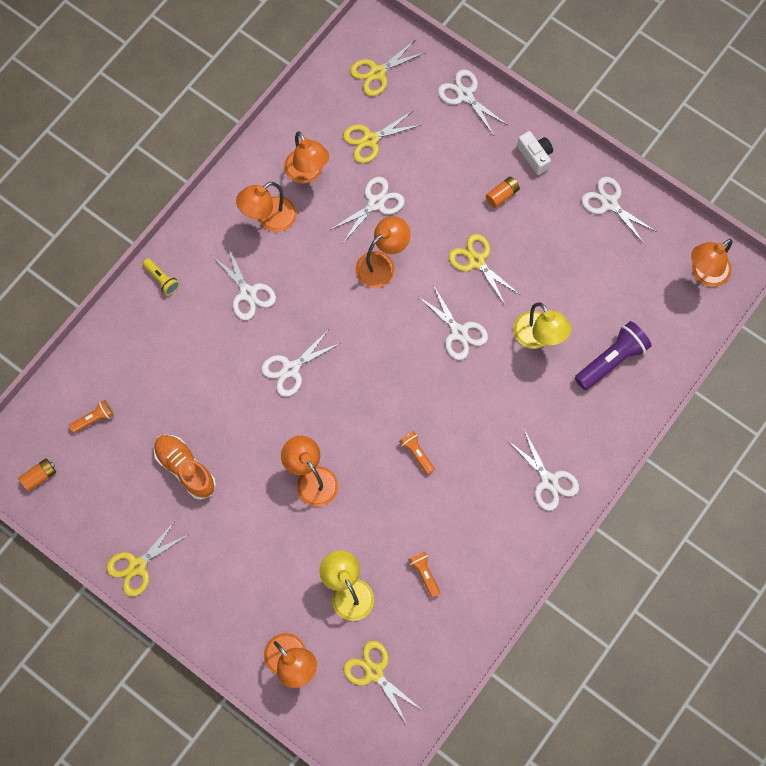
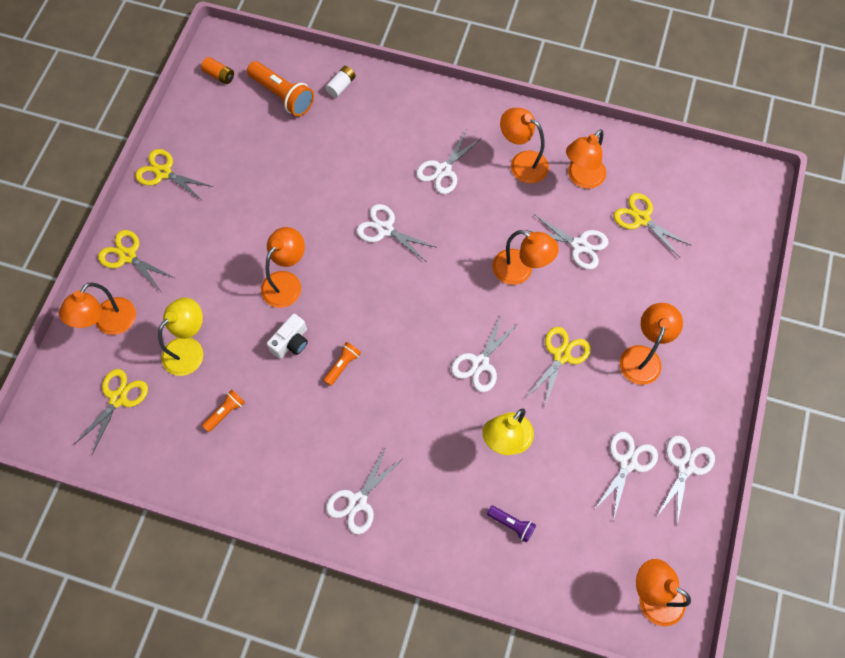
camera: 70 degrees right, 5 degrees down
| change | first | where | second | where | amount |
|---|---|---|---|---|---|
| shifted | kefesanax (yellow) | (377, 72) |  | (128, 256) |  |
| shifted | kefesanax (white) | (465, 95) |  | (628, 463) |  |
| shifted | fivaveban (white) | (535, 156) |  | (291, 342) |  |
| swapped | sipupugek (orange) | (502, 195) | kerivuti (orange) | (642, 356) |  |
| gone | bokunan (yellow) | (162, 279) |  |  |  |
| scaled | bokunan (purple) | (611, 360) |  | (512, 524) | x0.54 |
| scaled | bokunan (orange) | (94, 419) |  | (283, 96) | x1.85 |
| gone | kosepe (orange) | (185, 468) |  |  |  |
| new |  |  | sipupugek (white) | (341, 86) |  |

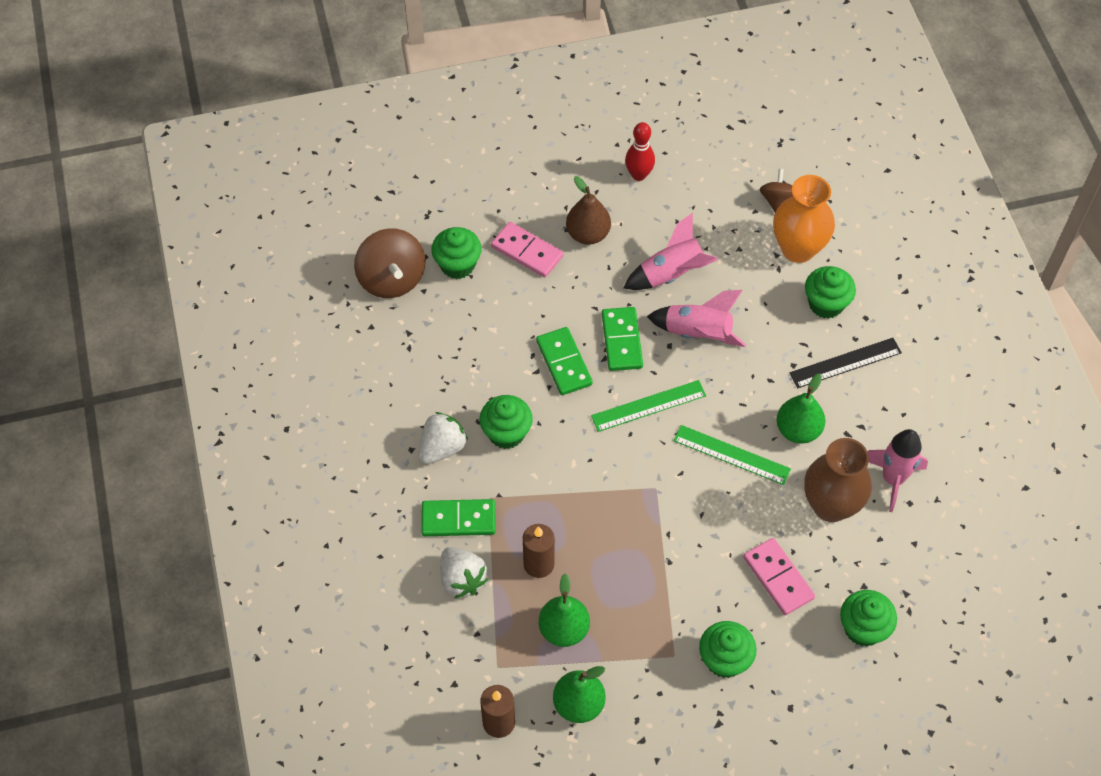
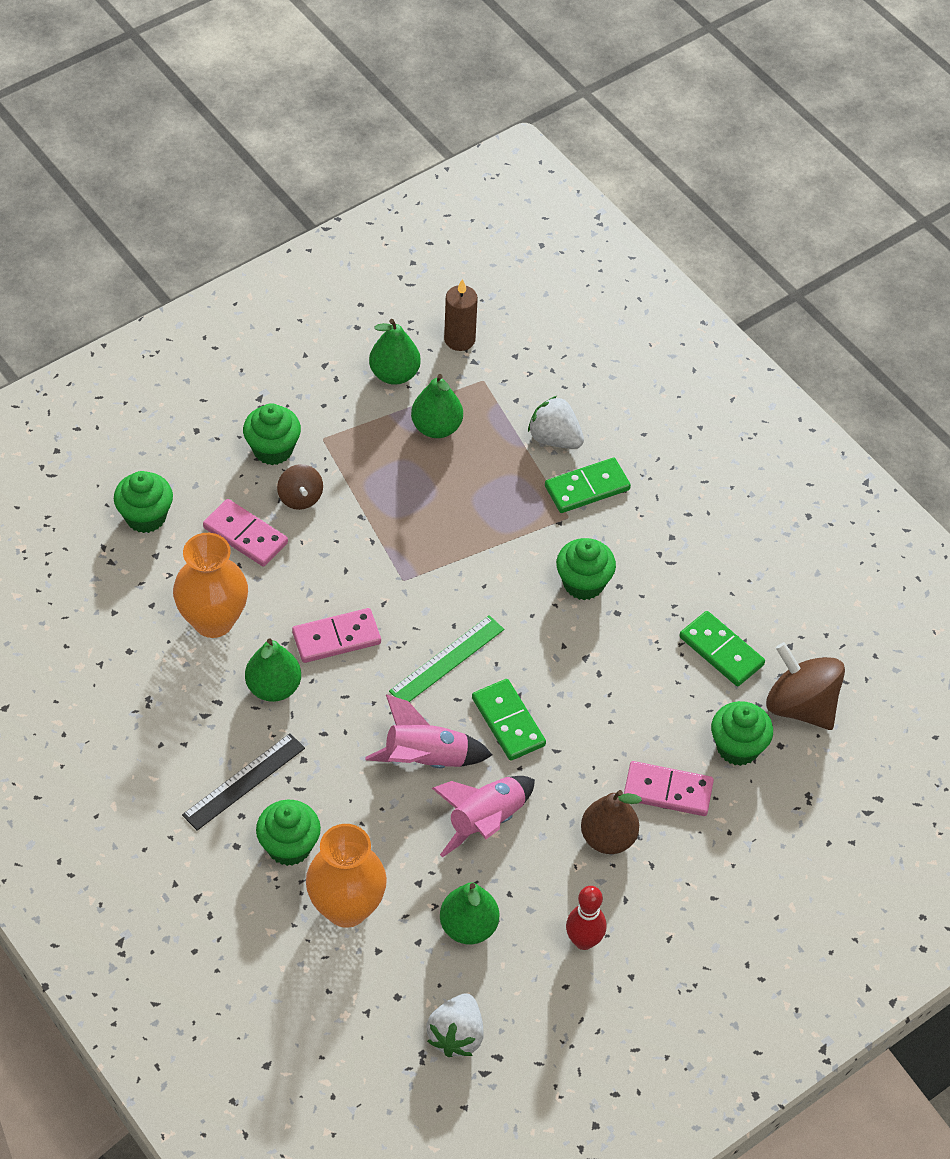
camera: 155 degrees right, 5 degrees down
| change | first | where | second | where | amount |
|---|---|---|---|---|---|
| shifted | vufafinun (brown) | (777, 200) |  | (300, 497) |  |
| shifted | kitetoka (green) | (563, 363) |  | (721, 651) |  |
| shifted | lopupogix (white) | (442, 448) |  | (456, 1035) |  |
| swapped | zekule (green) | (731, 455) | kitetoka (pink) | (336, 638) |  |
| gone | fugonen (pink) | (892, 479) |  |  |  |
| repainted | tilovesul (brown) | (830, 505) | tilovesul (orange) | (213, 621) |  |
| gone | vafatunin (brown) | (539, 564) |  |  |  |
| new |  |  | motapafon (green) | (468, 927) |  |

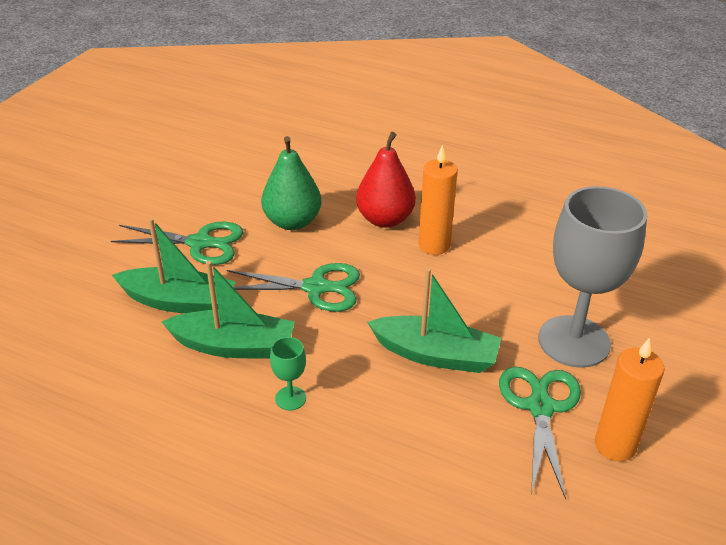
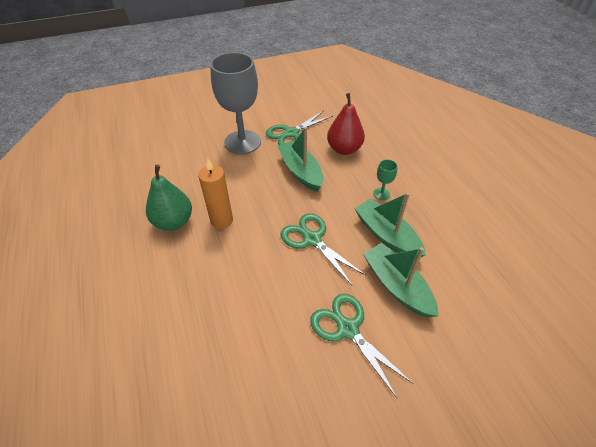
camera: 135 degrees left, 10 degrees up
| change | first | where | second | where | amount |
|---|---|---|---|---|---|
| shifted | motapafon (red) | (385, 219) |  | (344, 149) |  |
| shifted | motapafon (green) | (292, 222) |  | (173, 222) |  |
| gone | vafatunin (orange) | (615, 445) |  |  |  |

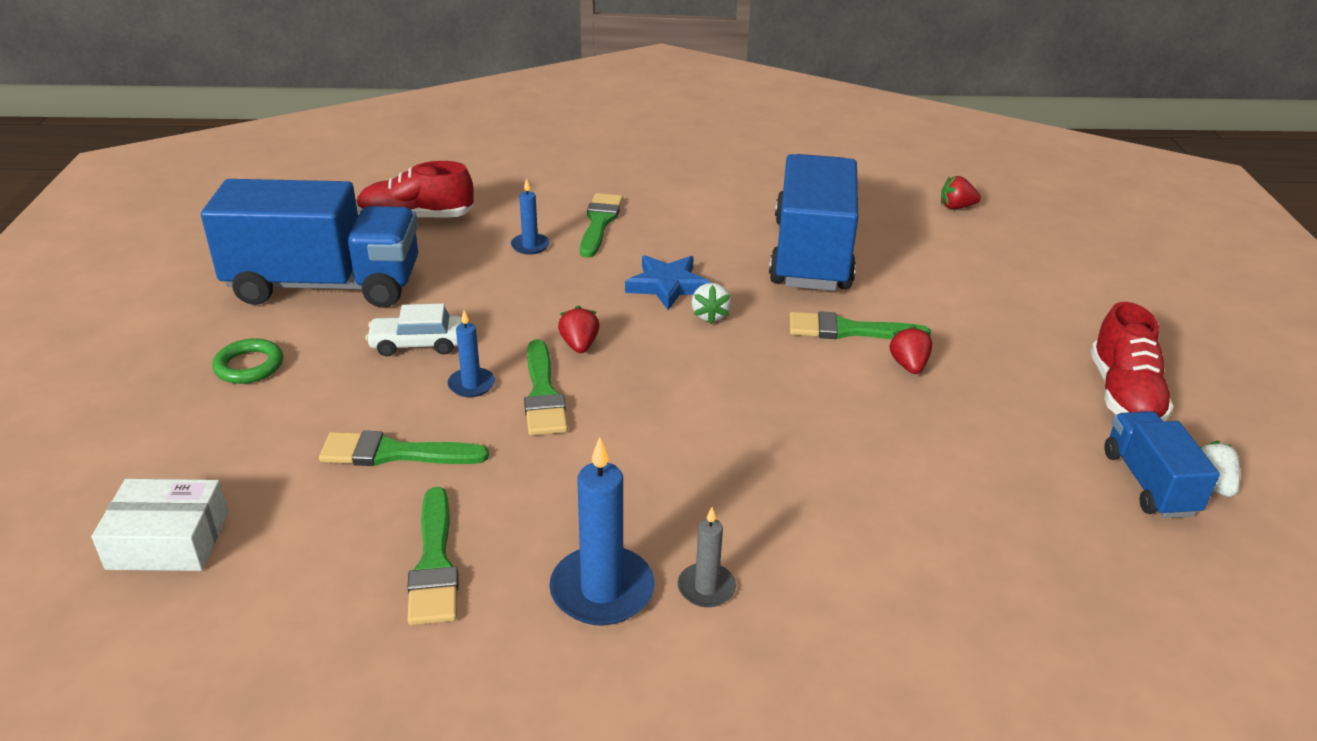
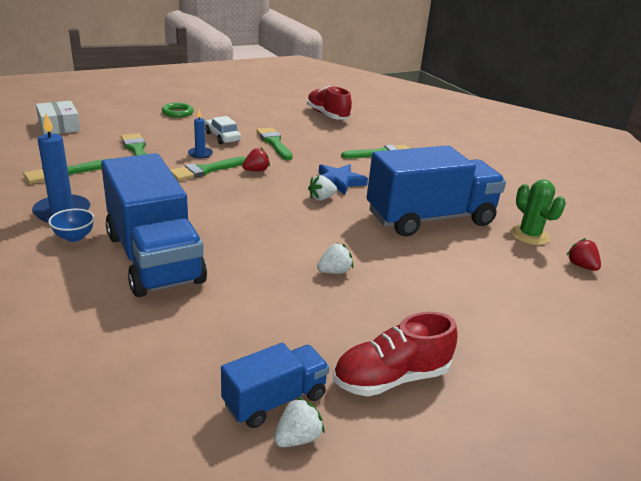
camera: 60 degrees right, 5 degrees down
| change | first | where | second | where | amount |
|---|---|---|---|---|---|
| gone | vafatunin (blue) | (530, 246) |  |  |  |
| shifted | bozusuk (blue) | (325, 285) |  | (154, 258) |  |
| shifted | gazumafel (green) | (848, 330) |  | (274, 143) |  |
| repainted | lopupogix (red) | (908, 365) | lopupogix (white) | (334, 271) |  |
| swapped | vafatunin (grey) | (706, 588) | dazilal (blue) | (74, 237) |  |
| new |  |  | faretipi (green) | (529, 235) |  |

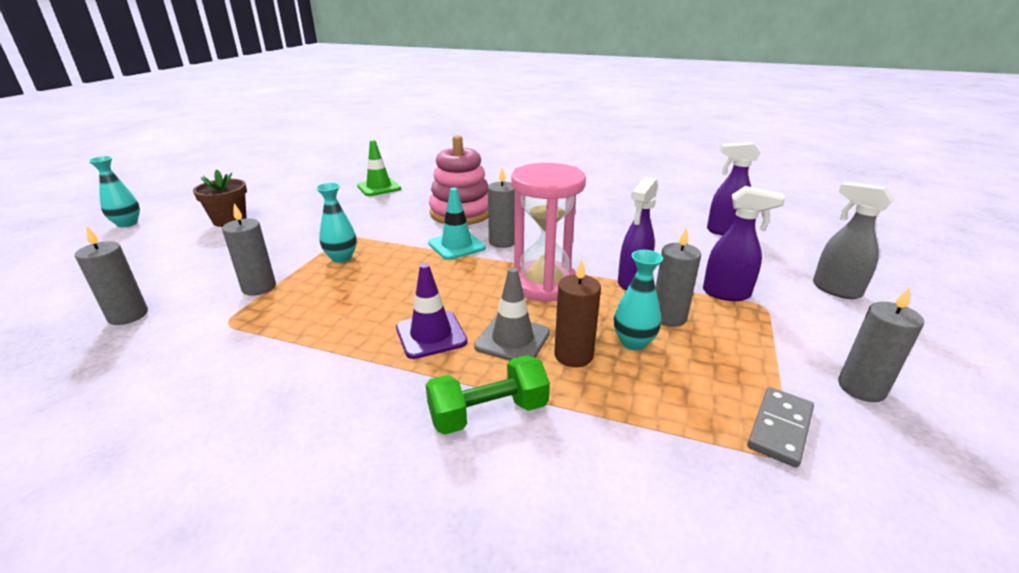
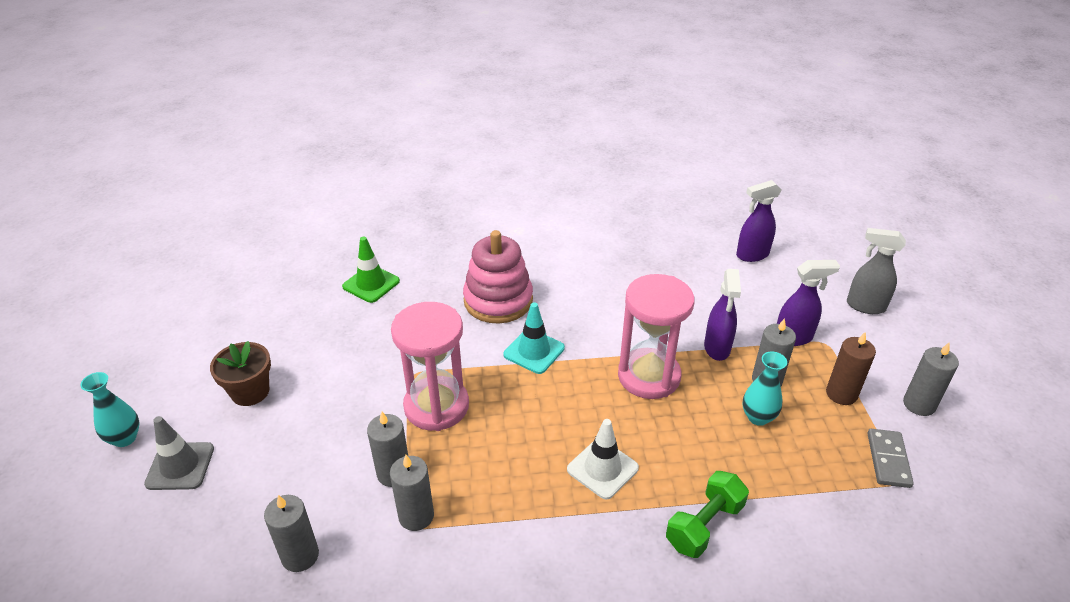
camera: 25 degrees left, 10 degrees up
| change | first | where | second | where | amount |
|---|---|---|---|---|---|
| shifted | vafatunin (grey) | (502, 242) |  | (416, 516) |  |
| swapped | tilovesul (turquoise) | (341, 258) | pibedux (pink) | (436, 406) |  |
| shifted | vafatunin (brown) | (573, 355) |  | (841, 394) |  |
| repainted | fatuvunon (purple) | (431, 335) | fatuvunon (white) | (602, 469) |  |
| shifted | fatuvunon (grey) | (512, 340) |  | (180, 466) |  |

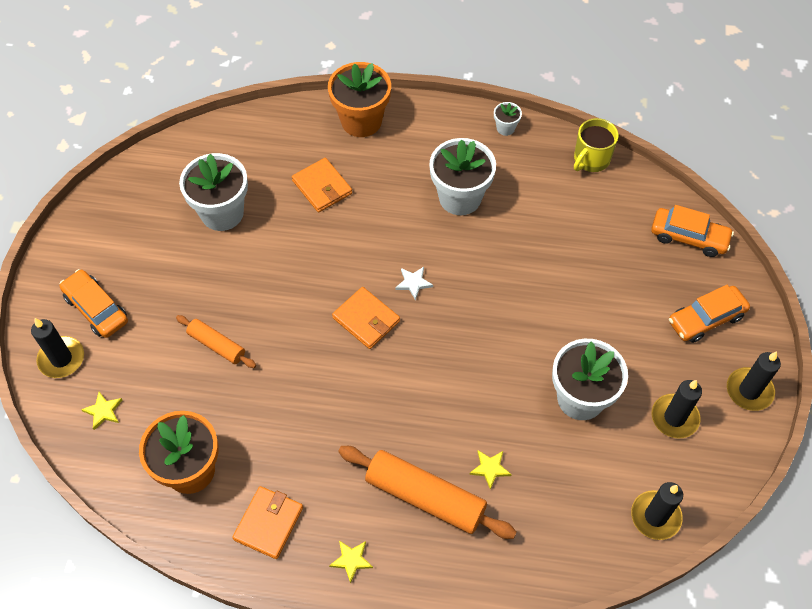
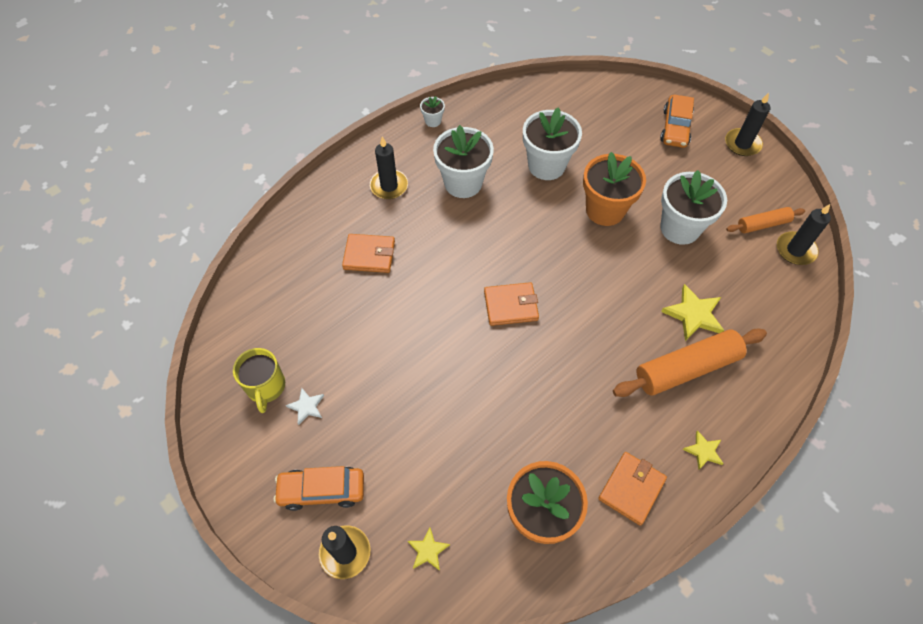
camera: 50 degrees left, 0 degrees up
| change | first | where | second | where | amount |
|---|---|---|---|---|---|
| shifted | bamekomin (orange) | (361, 121) |  | (605, 210) |  |
| shifted | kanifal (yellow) | (591, 159) |  | (266, 387) |  |
| shifted | bamekomin (white) | (222, 213) |  | (546, 166) |  |
| gone | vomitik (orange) | (689, 237) |  |  |  |
| shifted | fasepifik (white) | (413, 283) |  | (306, 406) |  |
| shifted | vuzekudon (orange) | (217, 345) |  | (762, 224) |  |
| shifted | vafatunin (black) | (674, 417) |  | (389, 186) |  |
| scaled | fasepifik (yellow) | (490, 468) |  | (693, 314) | x1.72 |
| rotated | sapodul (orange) | (268, 523) |  | (631, 489) | 60 degrees clockwise |

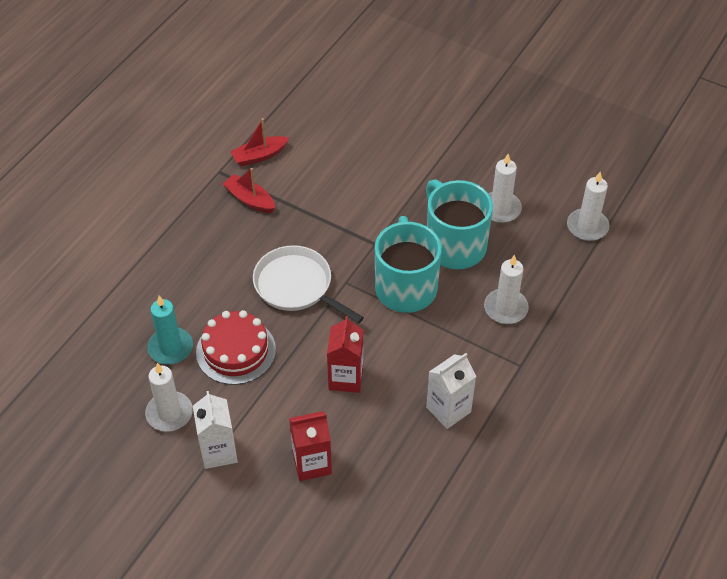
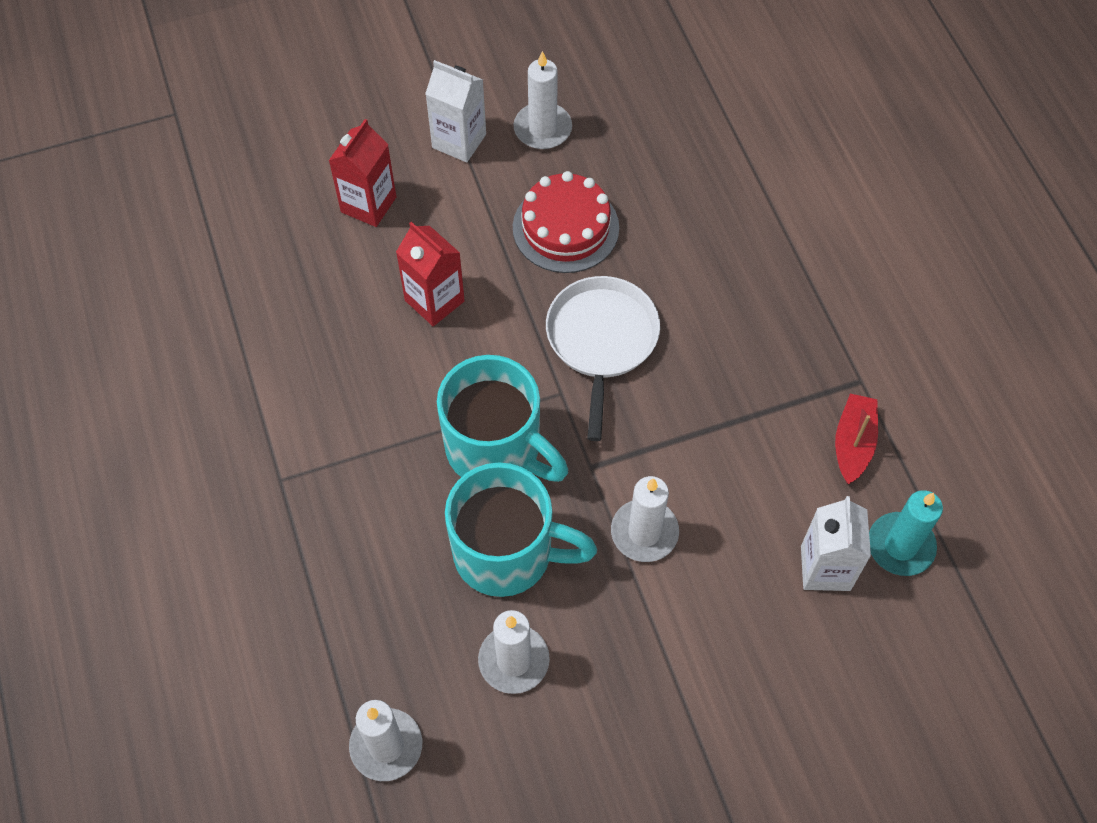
camera: 130 degrees right, 10 degrees up
| change | first | where | second | where | amount |
|---|---|---|---|---|---|
| gone | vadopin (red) | (250, 199) |  |  |  |
| rotated | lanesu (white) | (296, 286) |  | (601, 340) | 75 degrees counterclockwise |
| shifted | vafatunin (white) | (505, 308) |  | (644, 532) |  |
| shifted | vafatunin (turquoise) | (170, 348) |  | (900, 546) |  |
| shifted | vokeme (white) | (448, 410) |  | (825, 568) |  |

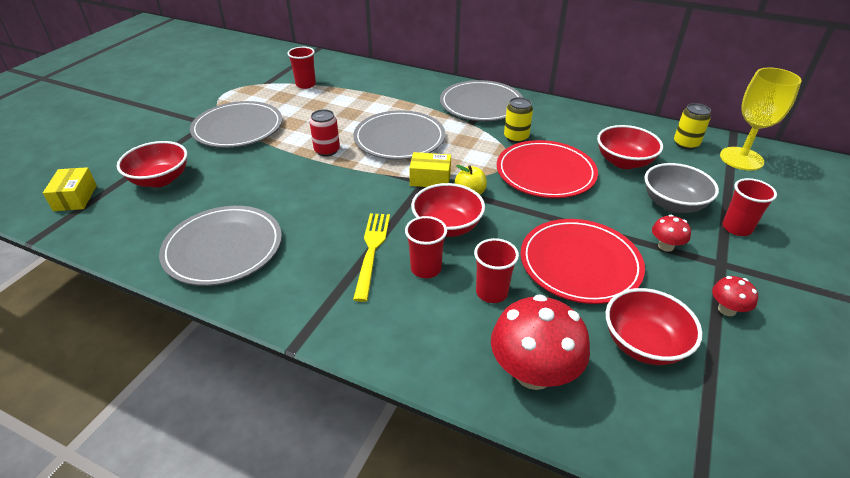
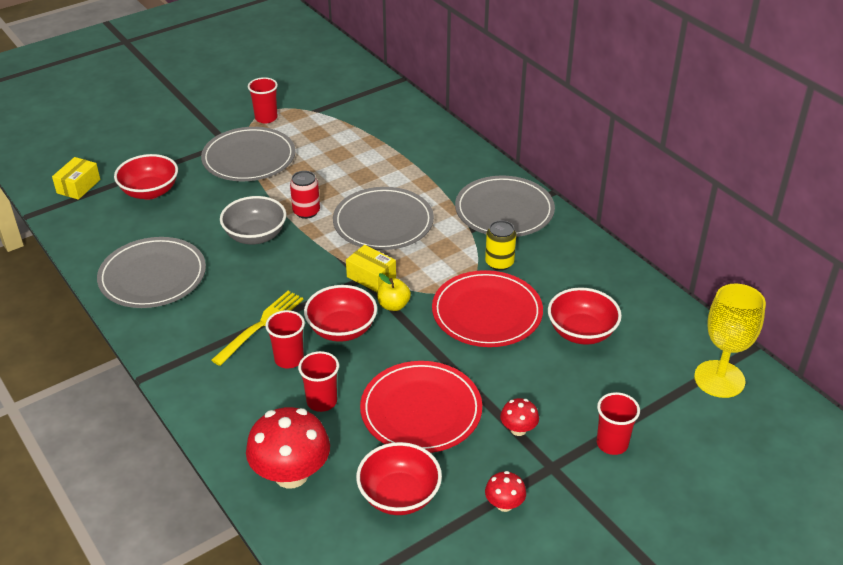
camera: 30 degrees right, 0 degrees up
| change | first | where | second | where | amount |
|---|---|---|---|---|---|
| shifted | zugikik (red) | (305, 84) |  | (266, 118) |  |
| gone | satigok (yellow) | (686, 144) |  |  |  |
| shifted | dazilal (grey) | (673, 204) |  | (255, 236) |  |

